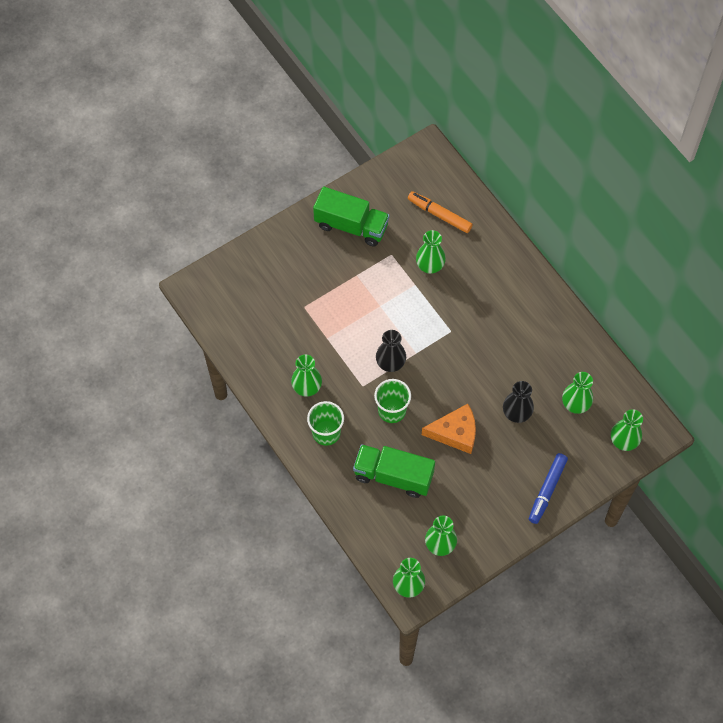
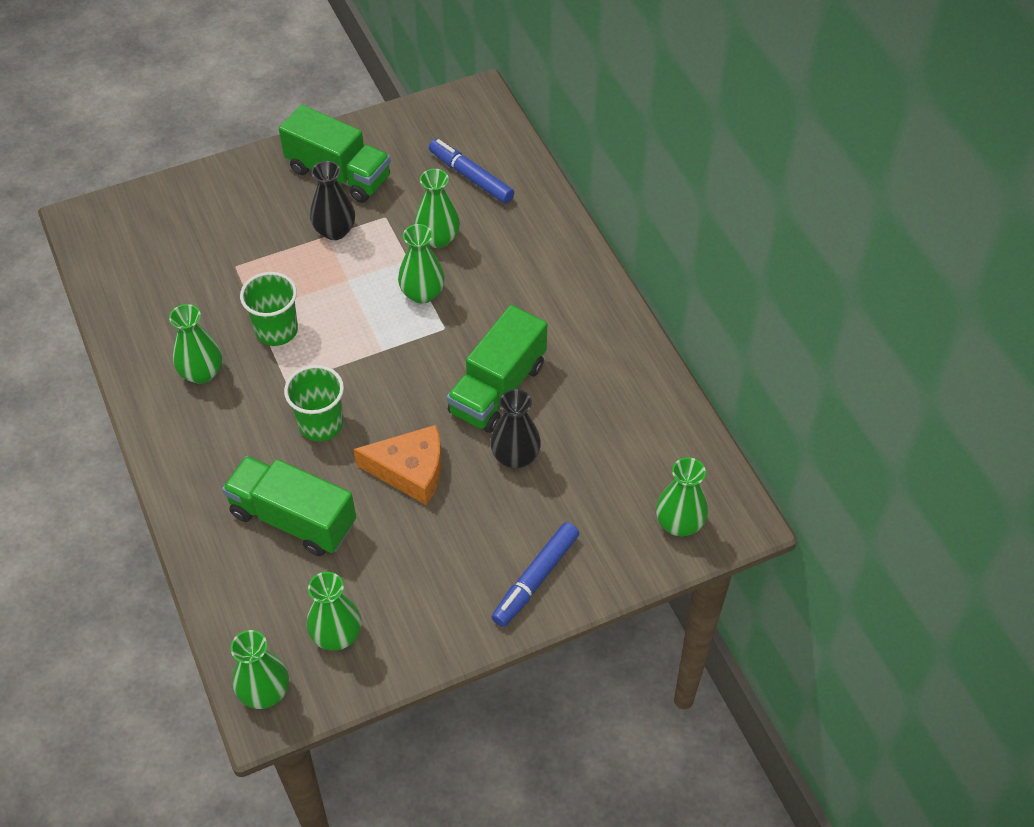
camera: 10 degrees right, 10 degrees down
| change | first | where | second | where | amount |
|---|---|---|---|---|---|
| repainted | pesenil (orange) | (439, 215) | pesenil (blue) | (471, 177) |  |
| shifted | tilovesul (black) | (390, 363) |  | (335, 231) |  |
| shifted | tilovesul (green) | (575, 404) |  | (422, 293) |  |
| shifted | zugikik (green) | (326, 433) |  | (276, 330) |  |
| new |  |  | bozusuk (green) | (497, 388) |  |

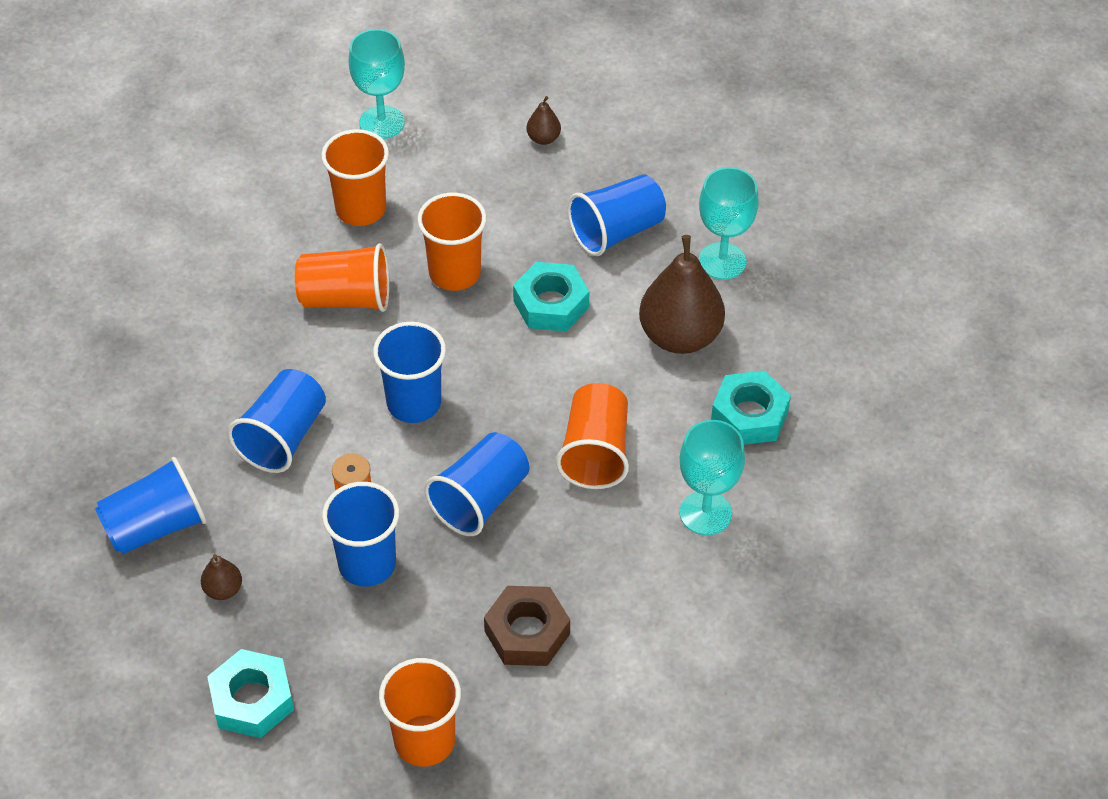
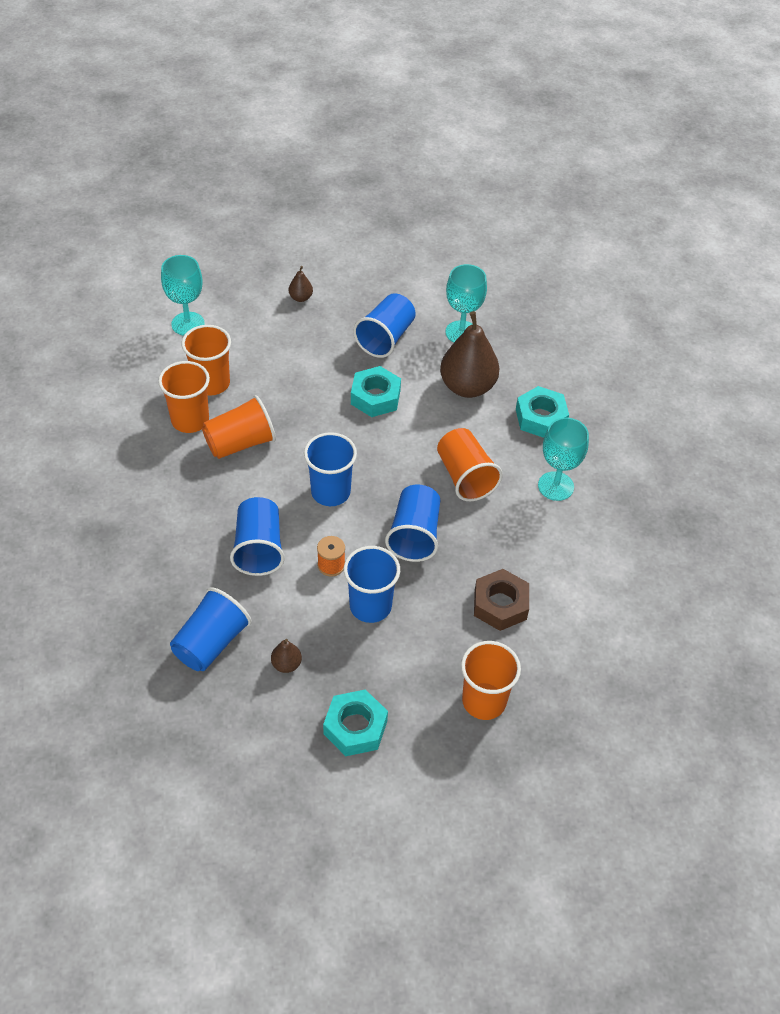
camera: 30 degrees left, 0 degrees up
| change | first | where | second | where | amount |
|---|---|---|---|---|---|
| shifted | zugikik (orange) | (454, 273) |  | (190, 420) |  |

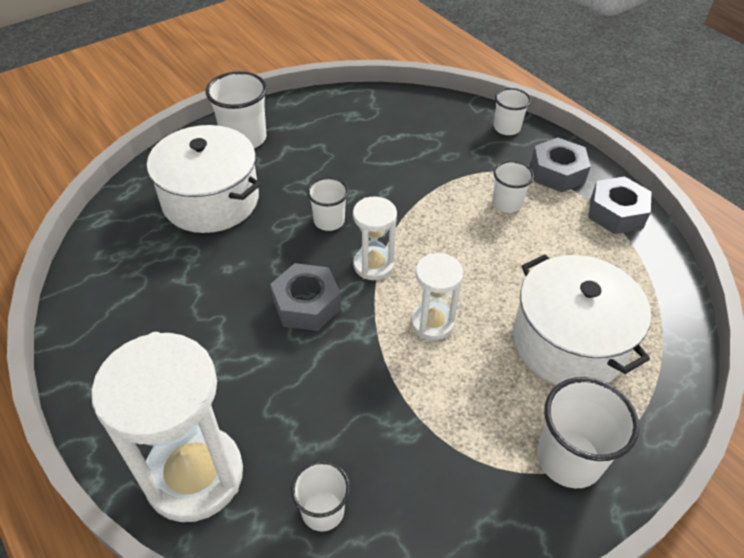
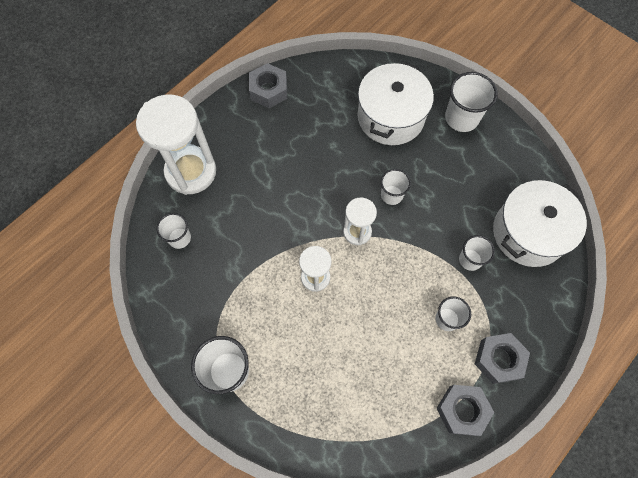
camera: 80 degrees right, 20 degrees up
| change | first | where | second | where | amount |
|---|---|---|---|---|---|
| shifted | zugikik (white) | (506, 128) |  | (470, 259) |  |
| shifted | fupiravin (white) | (569, 342) |  | (528, 233) |  |
| shifted | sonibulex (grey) | (306, 304) |  | (269, 90) |  |

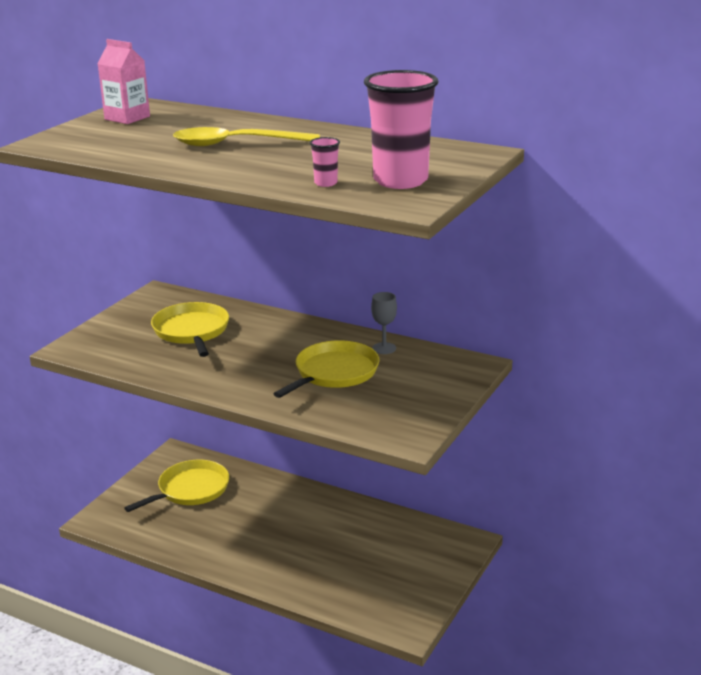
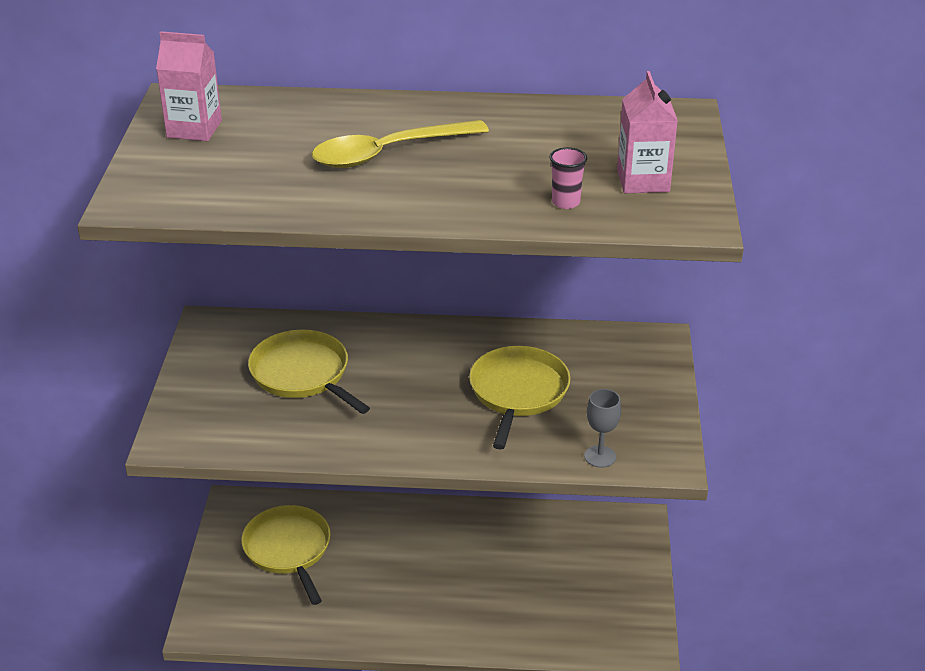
camera: 25 degrees left, 10 degrees up
| change | first | where | second | where | amount |
|---|---|---|---|---|---|
| swapped | zugikik (pink) | (400, 181) | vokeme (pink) | (643, 181) |  |
| shifted | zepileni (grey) | (384, 348) |  | (600, 456) |  |
| rotated | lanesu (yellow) | (190, 490) |  | (288, 549) | 45 degrees counterclockwise |

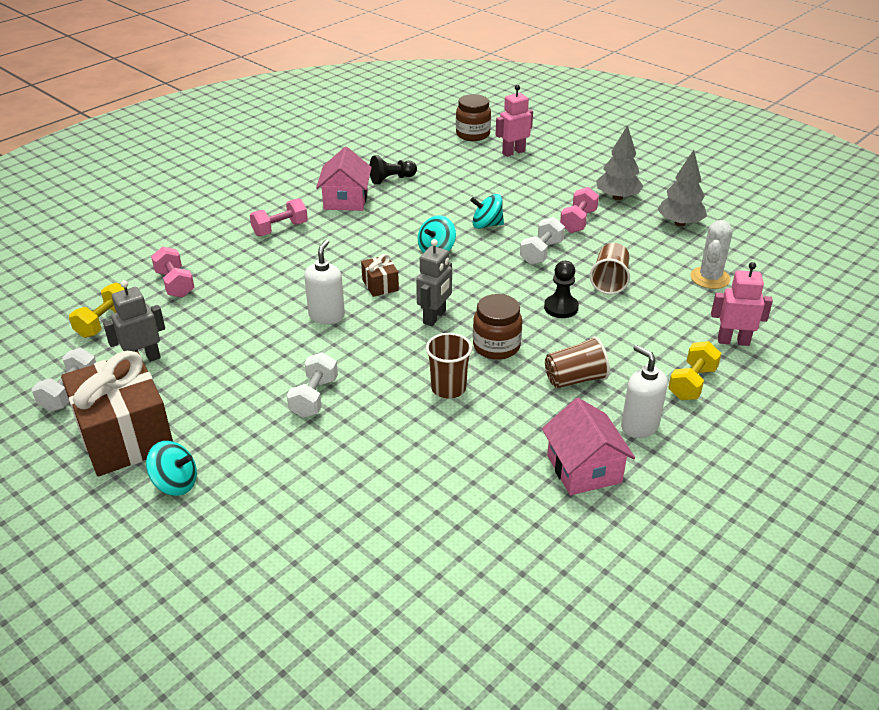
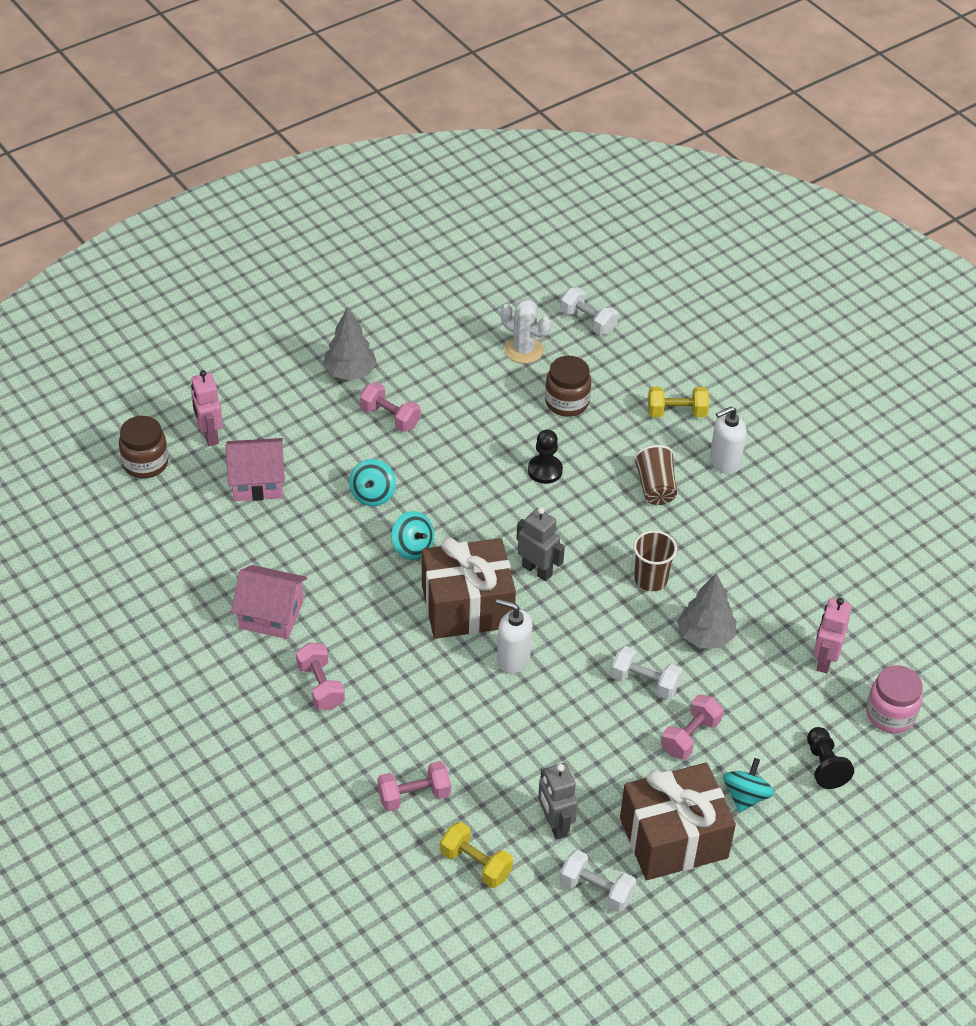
camera: 80 degrees left, 10 degrees up
| change | first | where | second | where | amount |
|---|---|---|---|---|---|
| shifted | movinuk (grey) | (680, 223) |  | (705, 636) |  |
| shifted | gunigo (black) | (391, 179) |  | (824, 765) |  |
| shifted | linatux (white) | (541, 253) |  | (588, 321) |  |
| gone | zugikik (brown) | (609, 281) |  |  |  |
| scaled | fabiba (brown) | (380, 285) |  | (467, 606) | x2.27 |
| shifted | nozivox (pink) | (733, 341) |  | (824, 660) |  |
| shifted | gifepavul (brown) | (496, 346) |  | (567, 402) |  |
| rotated | linatux (yellow) | (692, 383) |  | (676, 412) | 45 degrees counterclockwise |
| shifted | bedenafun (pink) | (584, 469) |  | (257, 482) |  |
| new |  |  | gifepavul (pink) | (890, 714) |  |
| new |  |  | linatux (pink) | (690, 736) |  |

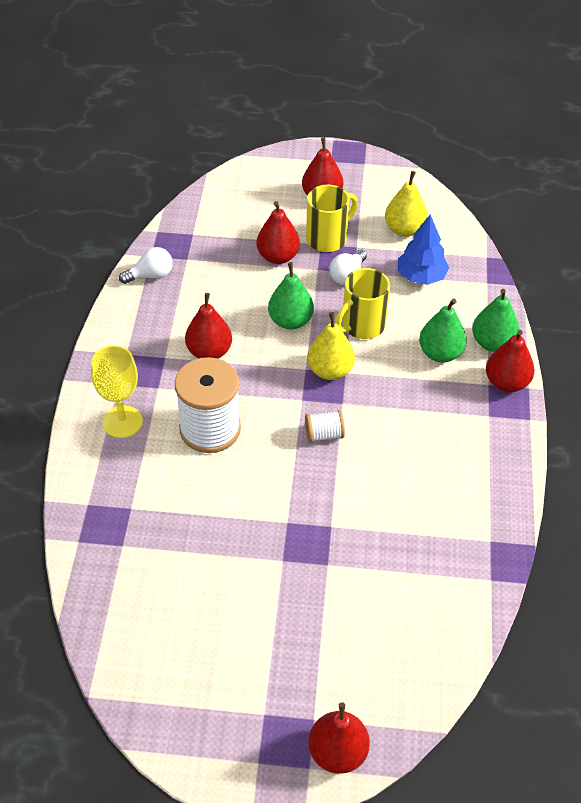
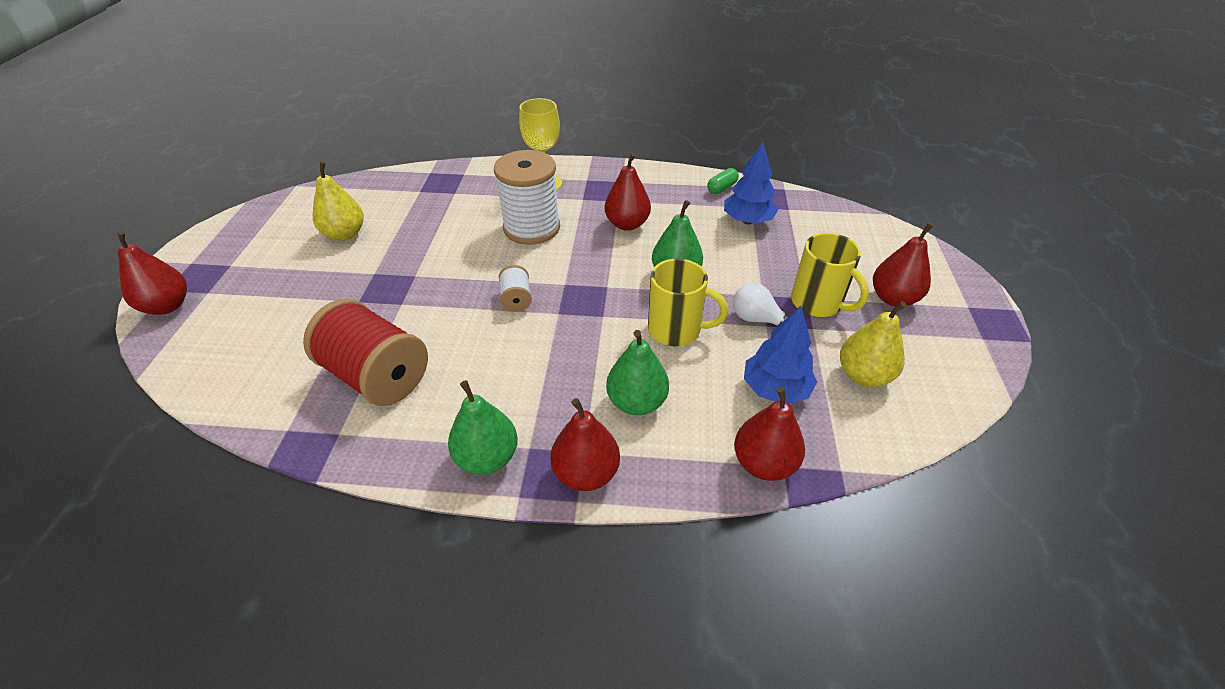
camera: 90 degrees right, 5 degrees down
| change | first | where | second | where | amount |
|---|---|---|---|---|---|
| shifted | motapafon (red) | (278, 256) |  | (763, 463) |  |
| swapped | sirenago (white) | (151, 275) | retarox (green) | (722, 188) |  |
| rotated | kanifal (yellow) | (362, 325) |  | (676, 330) | 150 degrees clockwise |
| shifted | motapafon (green) | (492, 343) |  | (487, 457) |  |
| shifted | motapafon (yellow) | (330, 370) |  | (345, 234) |  |
| new |  |  | movinuk (blue) | (747, 221) |  |
| new |  |  | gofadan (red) | (377, 376) |  |

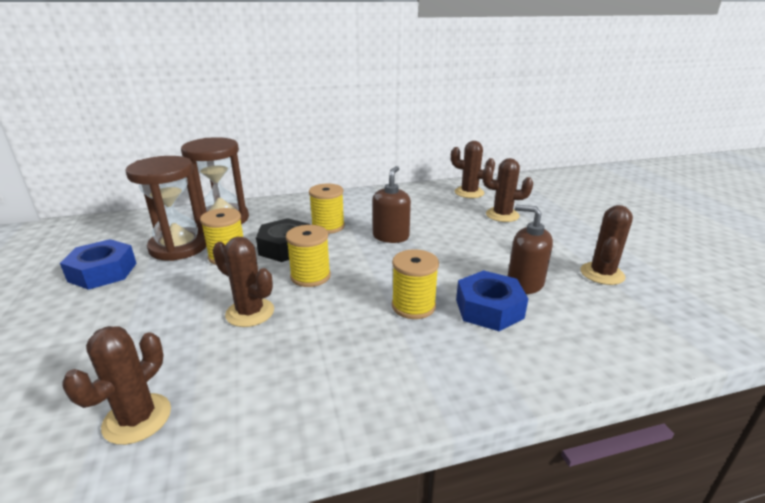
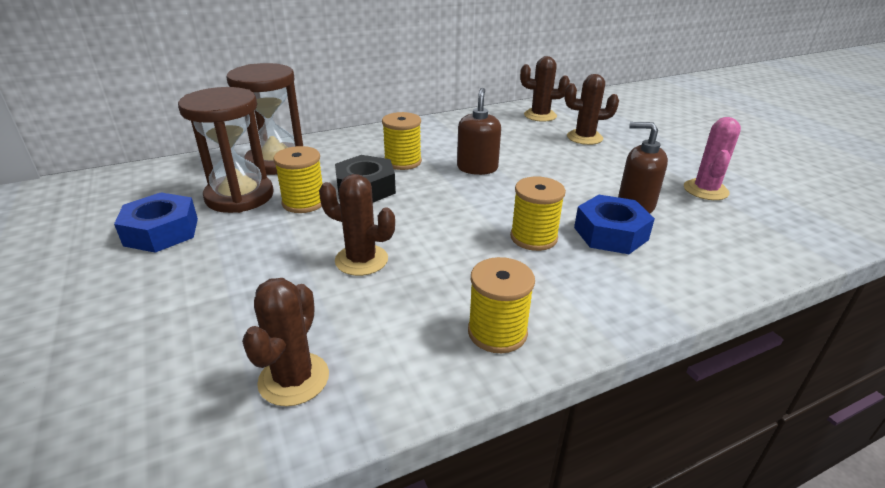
camera: 10 degrees left, 5 degrees up
| change | first | where | second | where | amount |
|---|---|---|---|---|---|
| repainted | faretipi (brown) | (602, 274) | faretipi (pink) | (705, 190) |  |
| shifted | gofadan (yellow) | (310, 276) |  | (497, 332) |  |

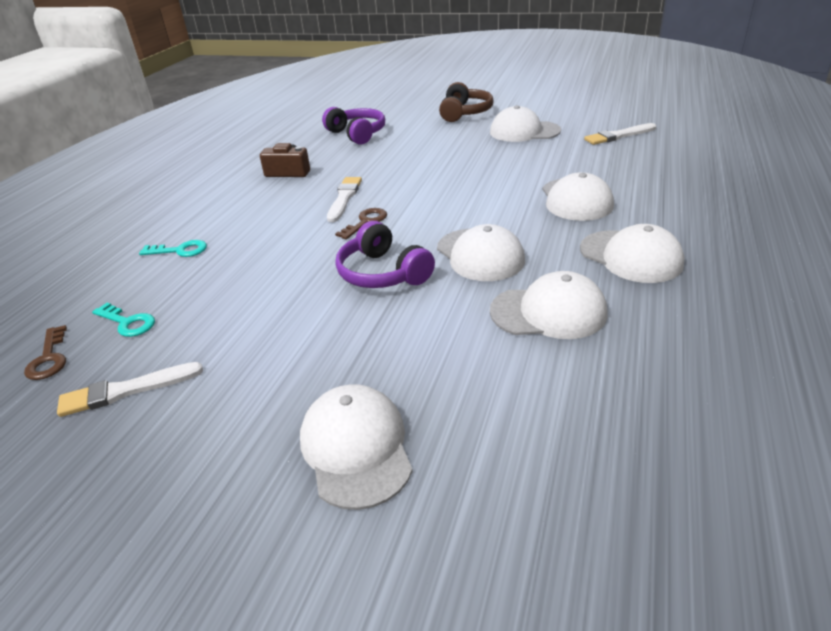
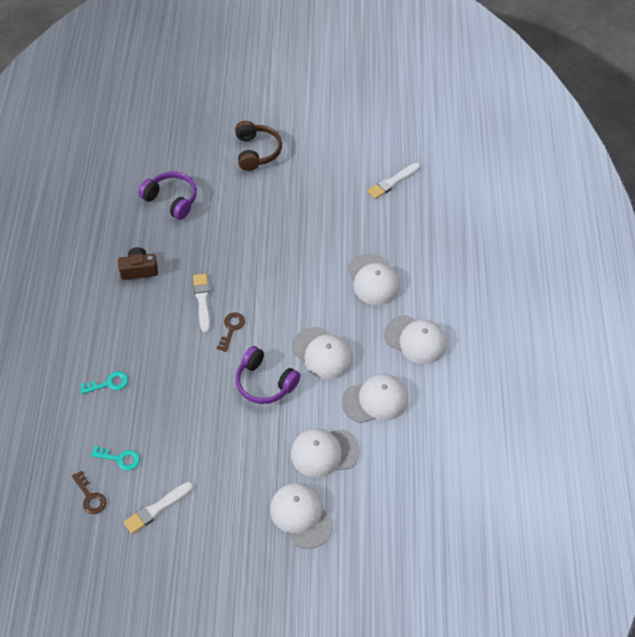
camera: 20 degrees left, 20 degrees up
| change | first | where | second | where | amount |
|---|---|---|---|---|---|
| shifted | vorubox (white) | (524, 131) |  | (324, 452) |  |

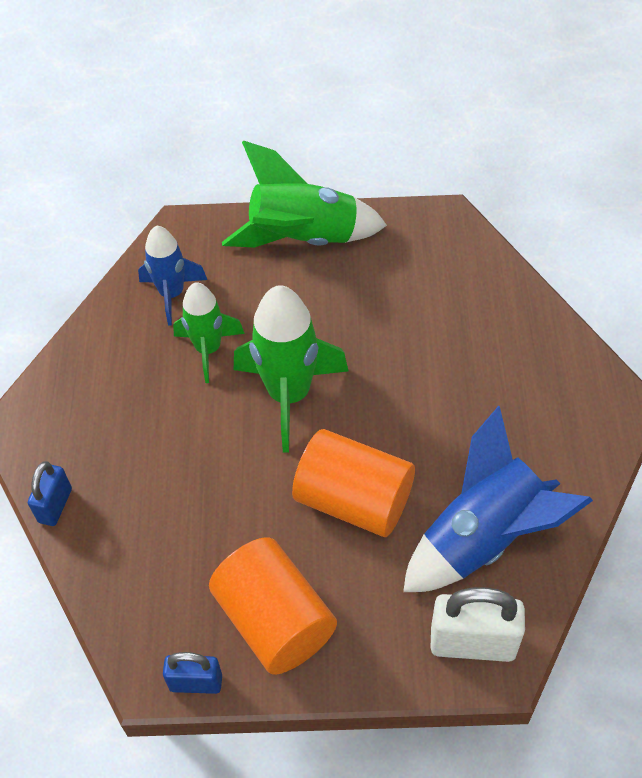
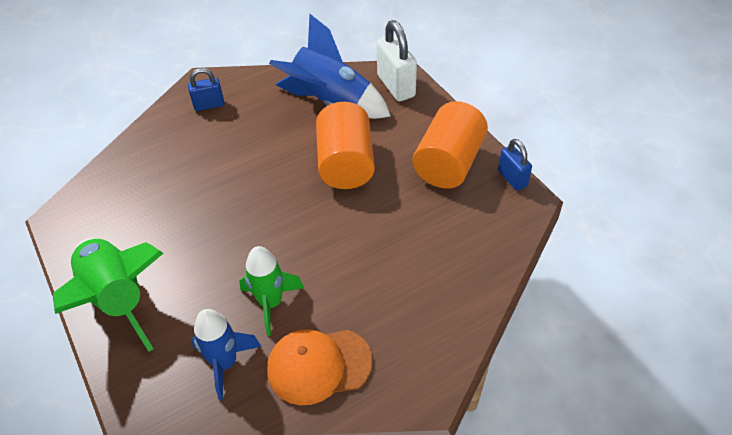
camera: 120 degrees left, 5 degrees down
| change | first | where | second | where | amount |
|---|---|---|---|---|---|
| gone | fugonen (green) | (289, 395) |  |  |  |
| shifted | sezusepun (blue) | (55, 505) |  | (209, 105) |  |
| new |  |  | vorubox (orange) | (319, 365) |  |

